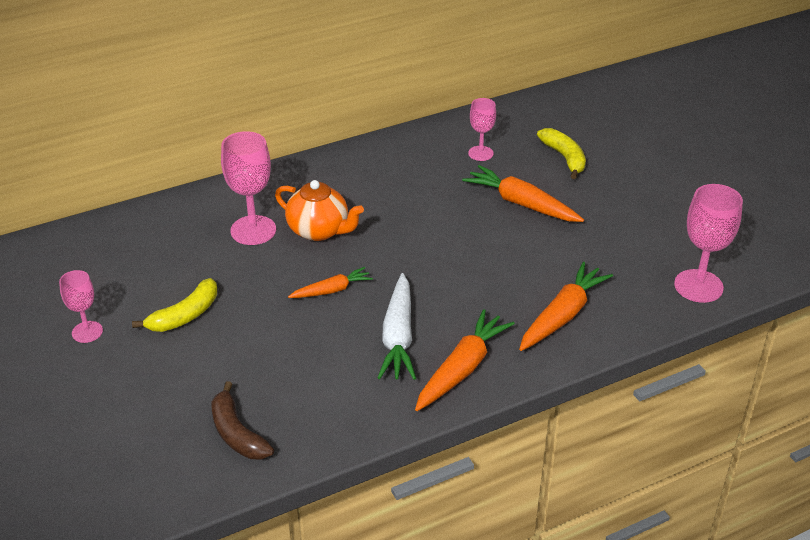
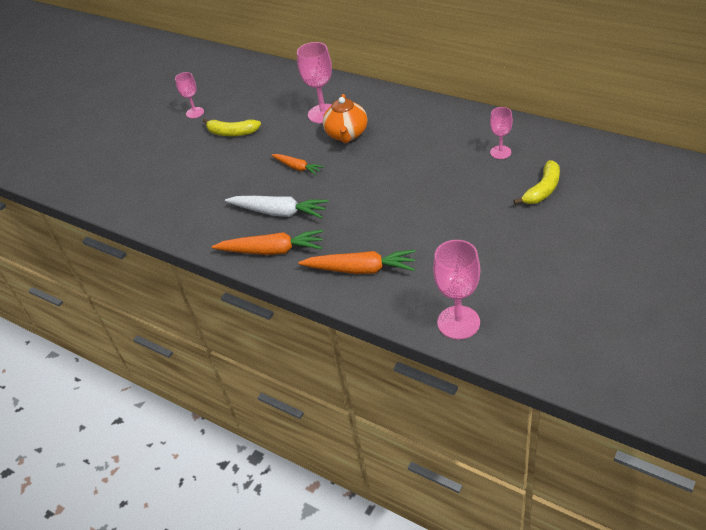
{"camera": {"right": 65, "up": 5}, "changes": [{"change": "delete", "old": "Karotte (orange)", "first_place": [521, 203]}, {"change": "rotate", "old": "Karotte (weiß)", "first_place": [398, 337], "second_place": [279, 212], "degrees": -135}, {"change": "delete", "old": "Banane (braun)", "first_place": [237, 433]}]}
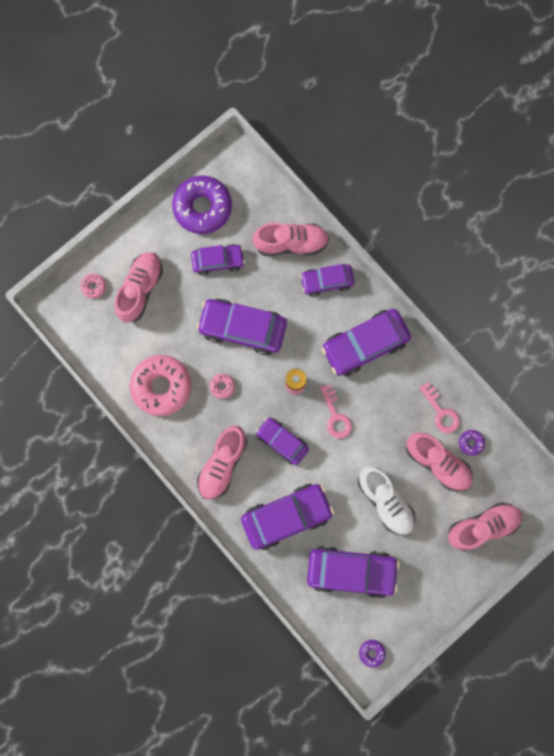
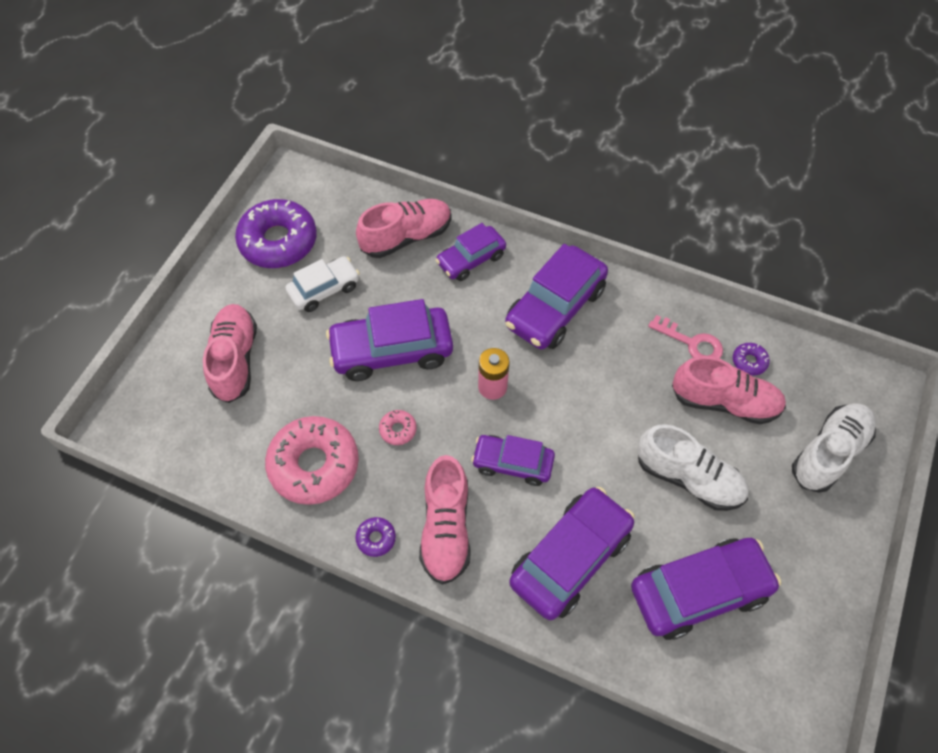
{"camera": {"right": -25, "up": -20}, "changes": [{"change": "recolor", "old": "Auto (lila)", "new": "Auto (weiß)", "first_place": [218, 261], "second_place": [324, 289]}, {"change": "delete", "old": "Donut (rosa)", "first_place": [94, 286]}, {"change": "delete", "old": "Schlüssel (rosa)", "first_place": [335, 416]}, {"change": "recolor", "old": "Schuh (rosa)", "new": "Schuh (weiß)", "first_place": [482, 526], "second_place": [828, 453]}, {"change": "move", "old": "Donut (lila)", "first_place": [371, 652], "second_place": [376, 538]}]}
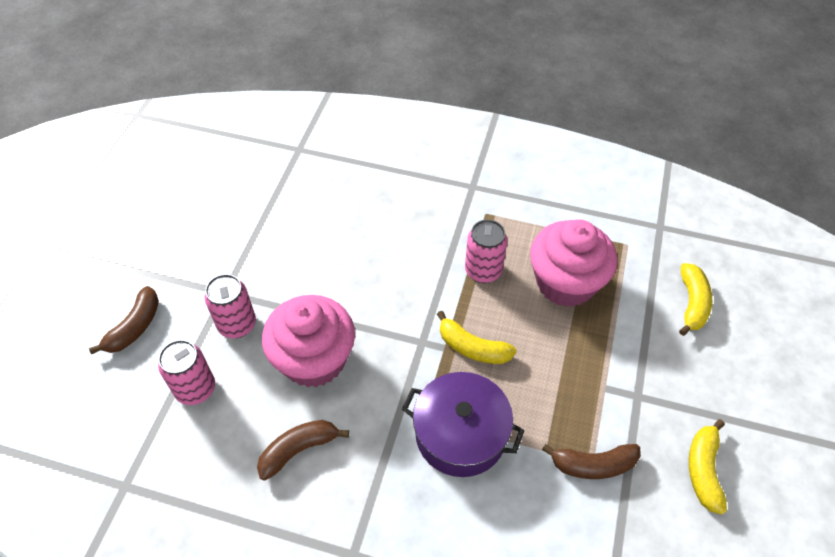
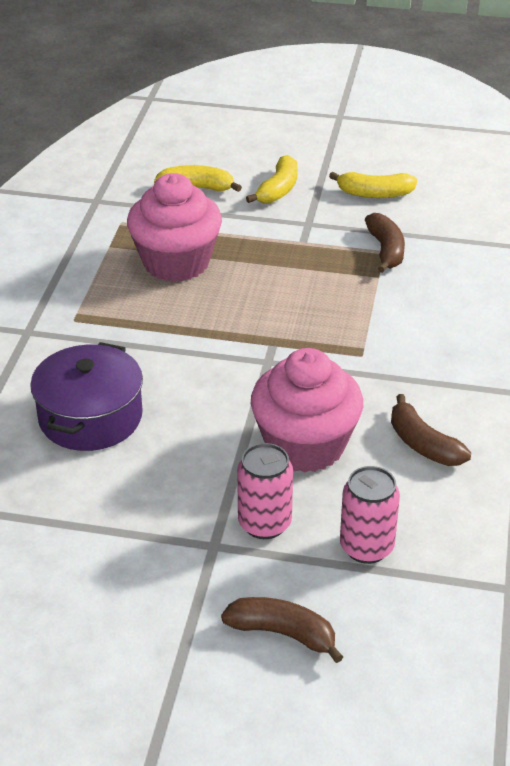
{"camera": {"right": -95, "up": -15}, "changes": [{"change": "delete", "old": "Dose (rosa)", "first_place": [483, 271]}, {"change": "move", "old": "Banane (gelb)", "first_place": [472, 347], "second_place": [278, 189]}, {"change": "move", "old": "Kochtopf (lila)", "first_place": [460, 434], "second_place": [90, 417]}]}
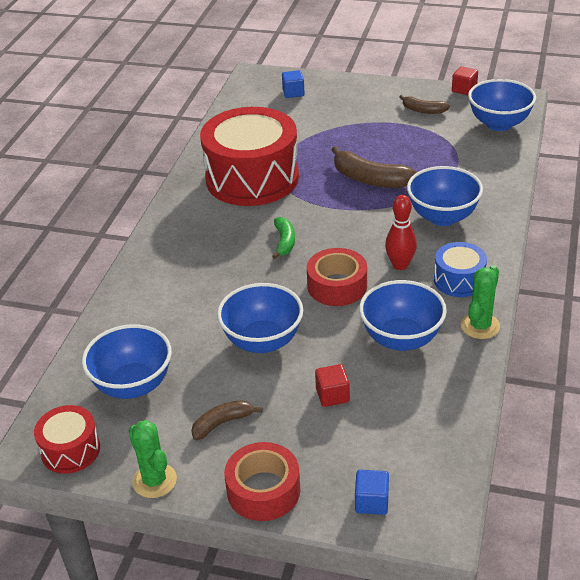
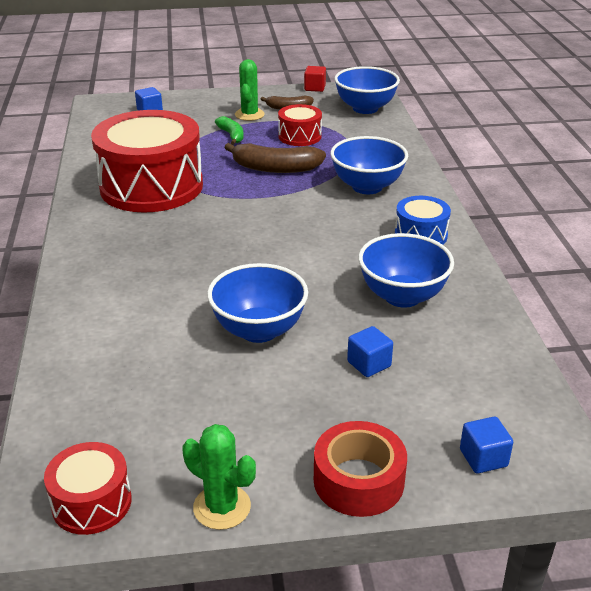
{"camera": {"right": -25, "up": -5}, "changes": [{"change": "delete", "old": "Bowlingkegel (rot)", "first_place": [400, 265]}, {"change": "move", "old": "Banane (grün)", "first_place": [284, 242], "second_place": [231, 135]}, {"change": "delete", "old": "Klebeband (rot)", "first_place": [337, 286]}, {"change": "move", "old": "Kaktus (grün)", "first_place": [480, 326], "second_place": [249, 115]}, {"change": "delete", "old": "Schüssel (blau)", "first_place": [133, 385]}, {"change": "recolor", "old": "Kubus (rot)", "new": "Kubus (blau)", "first_place": [332, 395], "second_place": [369, 364]}, {"change": "delete", "old": "Banane (braun)", "first_place": [222, 423]}, {"change": "insert", "new": "Trommel (rot)", "second_place": [300, 136]}]}
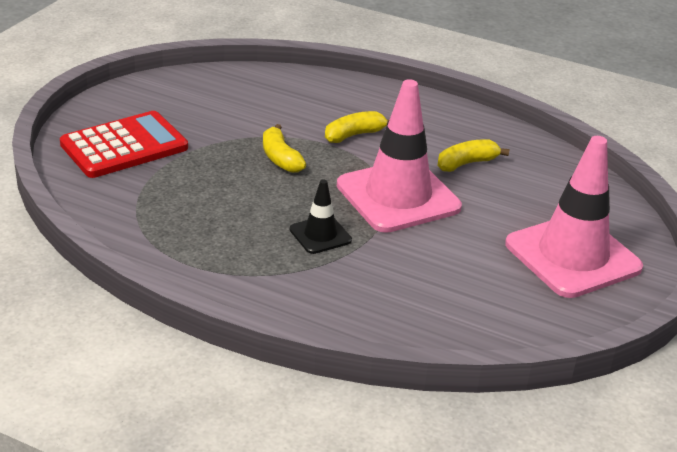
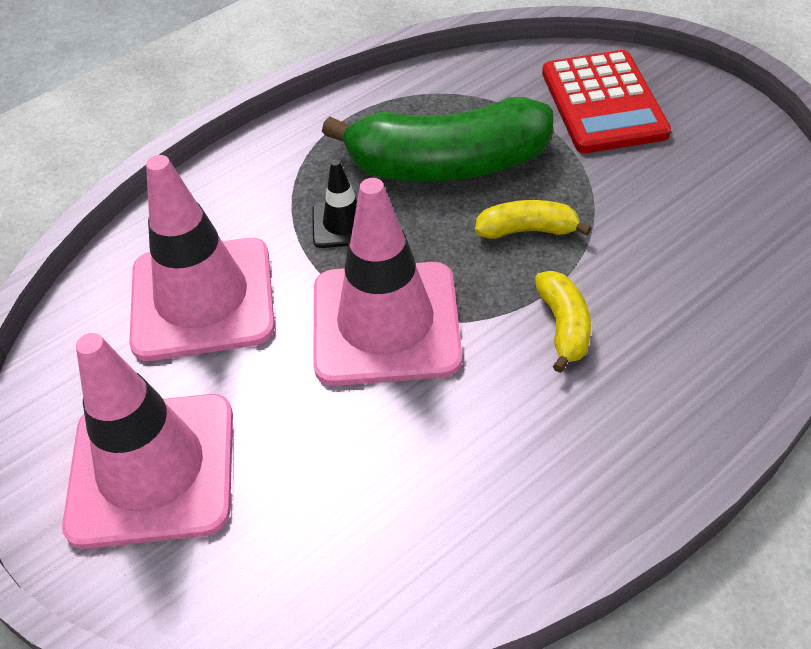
{"camera": {"right": 120, "up": 15}, "changes": [{"change": "delete", "old": "Banane (gelb)", "first_place": [466, 163]}, {"change": "insert", "new": "Banane (grün)", "second_place": [448, 164]}, {"change": "insert", "new": "Leitkegel (rosa)", "second_place": [202, 299]}]}
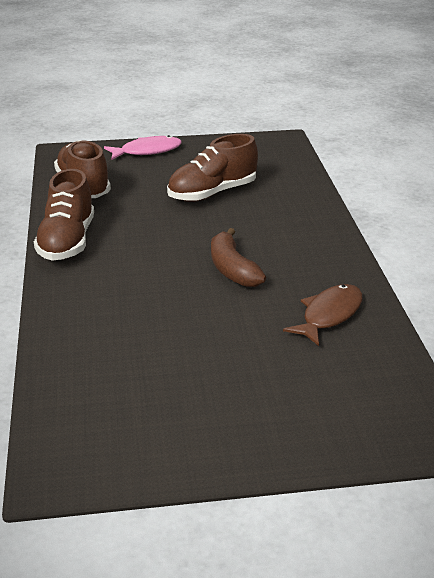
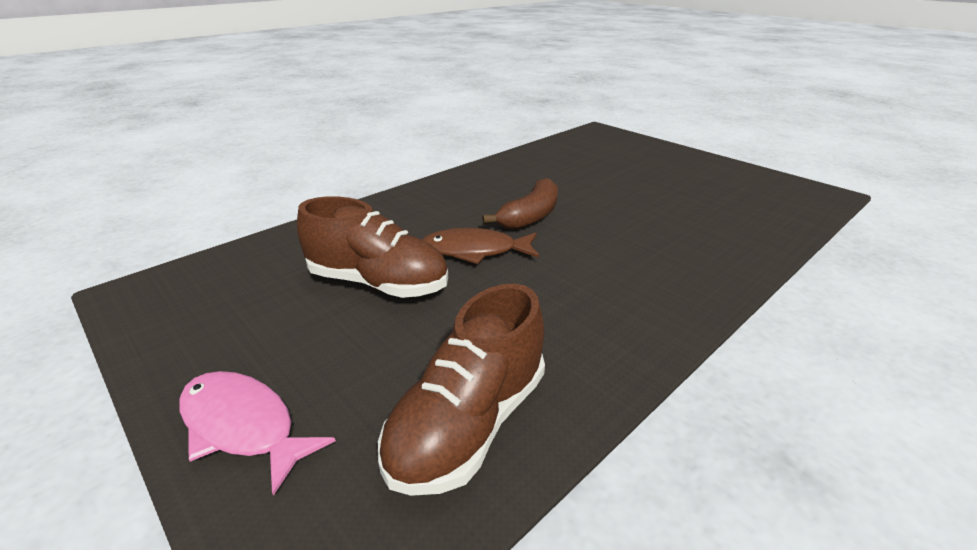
{"camera": {"right": -125, "up": 0}, "changes": [{"change": "delete", "old": "Schuh (braun)", "first_place": [67, 242]}, {"change": "move", "old": "Fisch (braun)", "first_place": [329, 315], "second_place": [475, 251]}]}
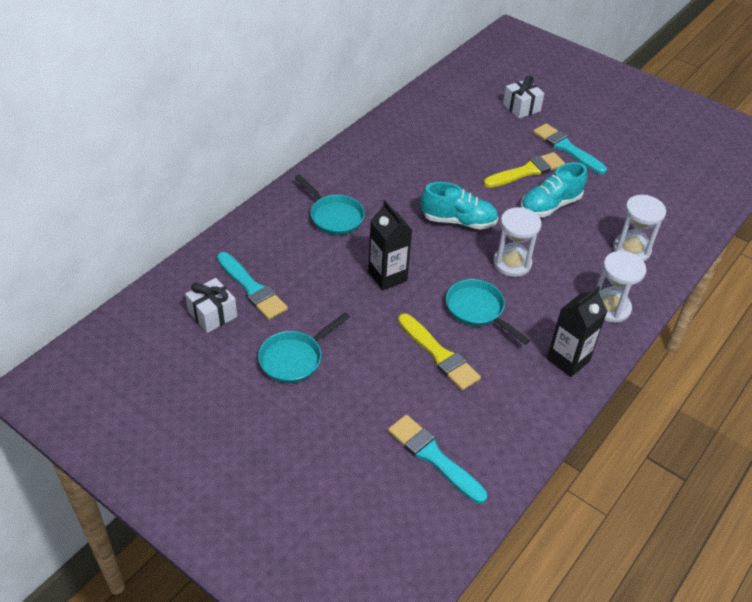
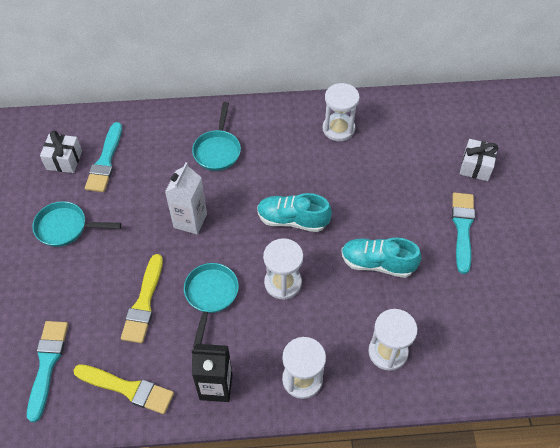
{"camera": {"right": 50, "up": 10}, "changes": [{"change": "move", "old": "Pinsel (gelb)", "first_place": [527, 171], "second_place": [128, 389]}, {"change": "rotate", "old": "Schuh (türkis)", "first_place": [458, 221], "second_place": [292, 220], "degrees": 135}, {"change": "recolor", "old": "Getränkekarton (schwarz)", "new": "Getränkekarton (weiß)", "first_place": [387, 276], "second_place": [190, 221]}, {"change": "insert", "new": "Sanduhr (weiß)", "second_place": [338, 129]}]}
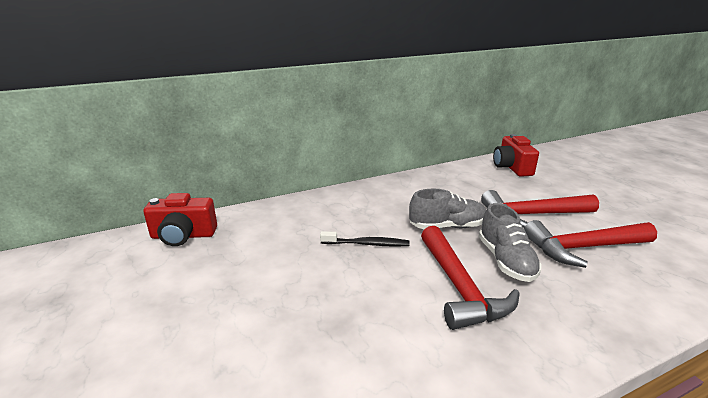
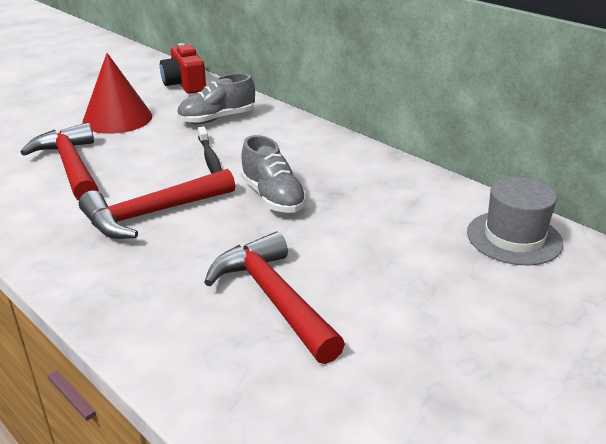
{"camera": {"right": 70, "up": 5}, "changes": [{"change": "replace", "old": "Kamera (rot)", "new": "Hut (grau)", "first_place": [512, 167], "second_place": [514, 238]}, {"change": "move", "old": "Hammer (rot)", "first_place": [532, 215], "second_place": [71, 166]}, {"change": "move", "old": "Schuh (grau)", "first_place": [506, 261], "second_place": [217, 119]}, {"change": "insert", "new": "Kegel (rot)", "second_place": [117, 118]}]}
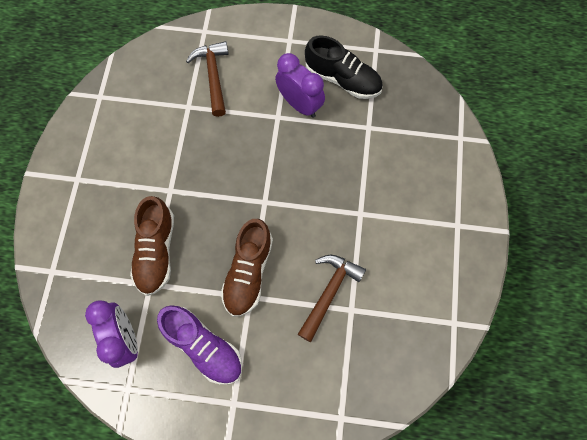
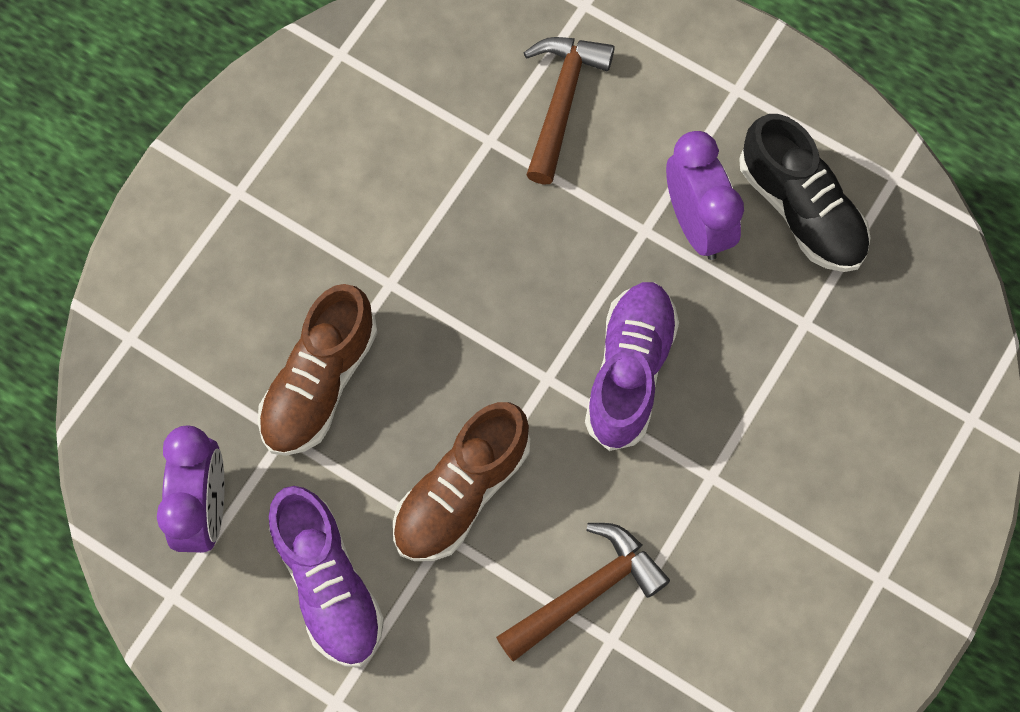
{"camera": {"right": 25, "up": 0}, "changes": [{"change": "insert", "new": "Schuh (lila)", "second_place": [629, 371]}]}
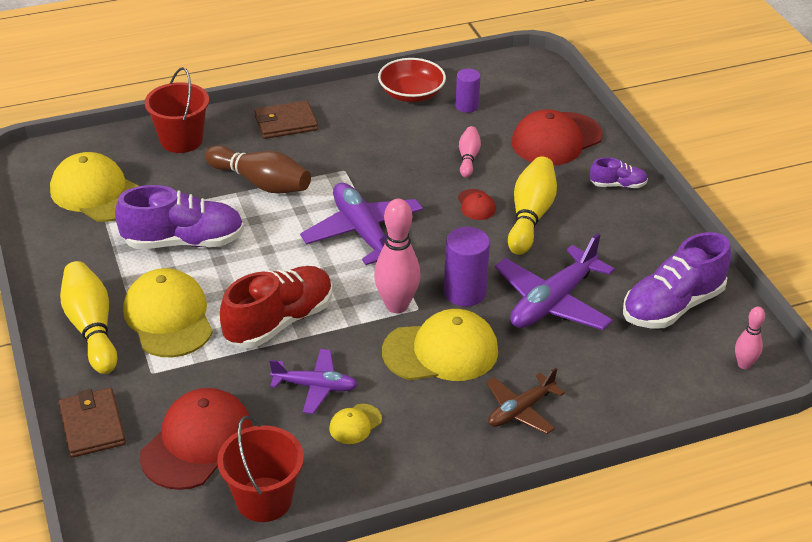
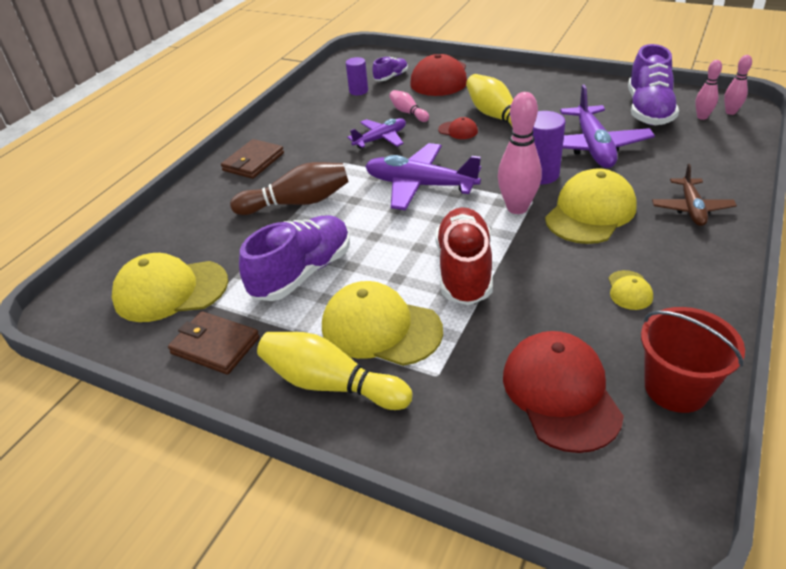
{"camera": {"right": -40, "up": 0}, "changes": [{"change": "delete", "old": "Schüssel (rot)", "first_place": [411, 94]}, {"change": "delete", "old": "Eimer (rot)", "first_place": [181, 140]}, {"change": "move", "old": "Schuh (lila)", "first_place": [617, 185], "second_place": [391, 77]}, {"change": "move", "old": "Flugzeug (lila)", "first_place": [315, 387], "second_place": [380, 139]}, {"change": "move", "old": "Geldbörse (braun)", "first_place": [92, 425], "second_place": [215, 346]}, {"change": "insert", "new": "Bowlingkegel (rosa)", "second_place": [702, 117]}]}
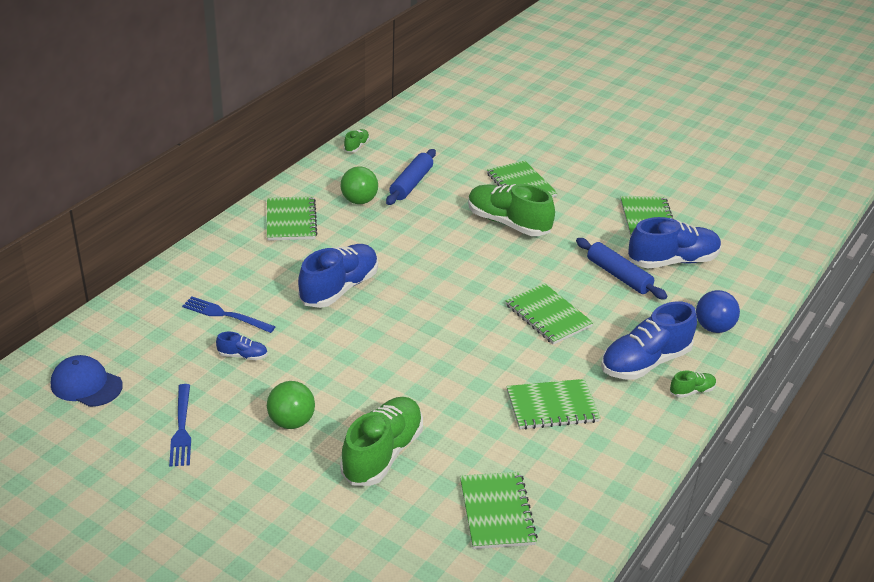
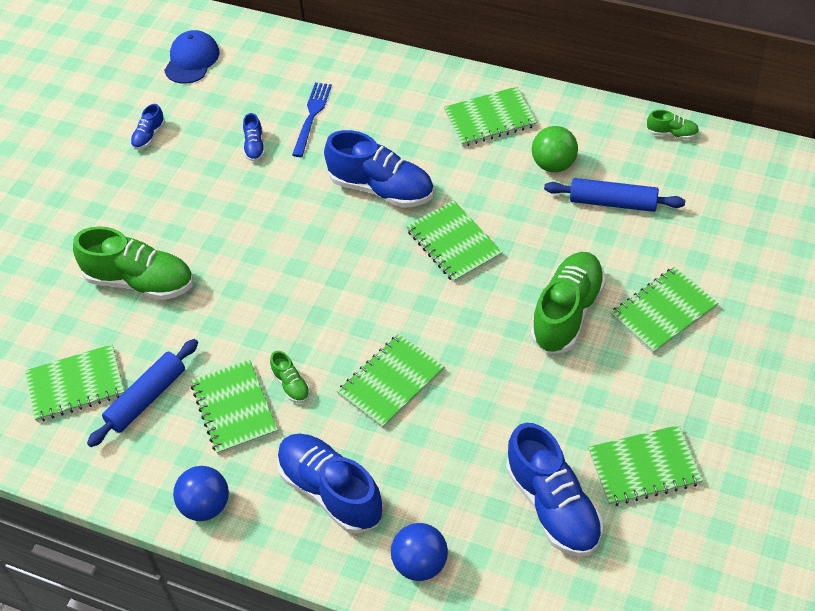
{"camera": {"right": 85, "up": 15}, "changes": [{"change": "move", "old": "Nudelholz (blau)", "first_place": [618, 276], "second_place": [146, 398]}, {"change": "move", "old": "Schuh (grün)", "first_place": [691, 391], "second_place": [291, 385]}, {"change": "delete", "old": "Ball (grün)", "first_place": [291, 422]}, {"change": "replace", "old": "Gabel (blau)", "new": "Schuh (blau)", "first_place": [181, 428], "second_place": [149, 136]}, {"change": "insert", "new": "Notizbuch (grün)", "second_place": [454, 243]}, {"change": "insert", "new": "Ball (blau)", "second_place": [206, 506]}]}
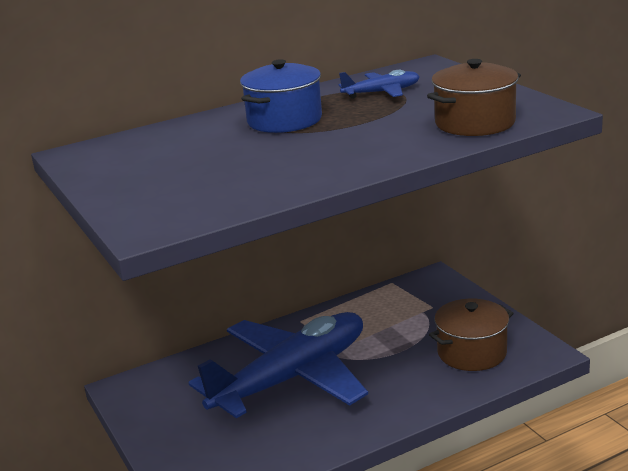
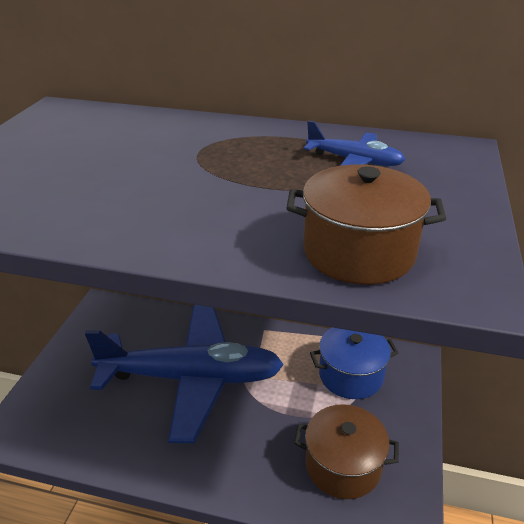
{"camera": {"right": 40, "up": 10}, "changes": [{"change": "move", "old": "Kochtopf (blau)", "first_place": [284, 120], "second_place": [351, 375]}]}
